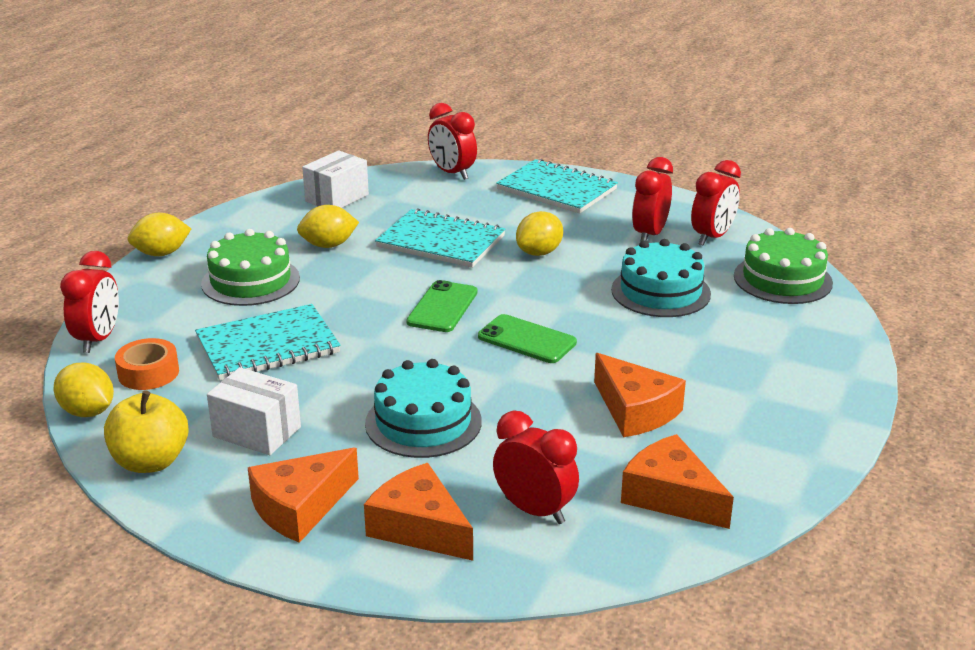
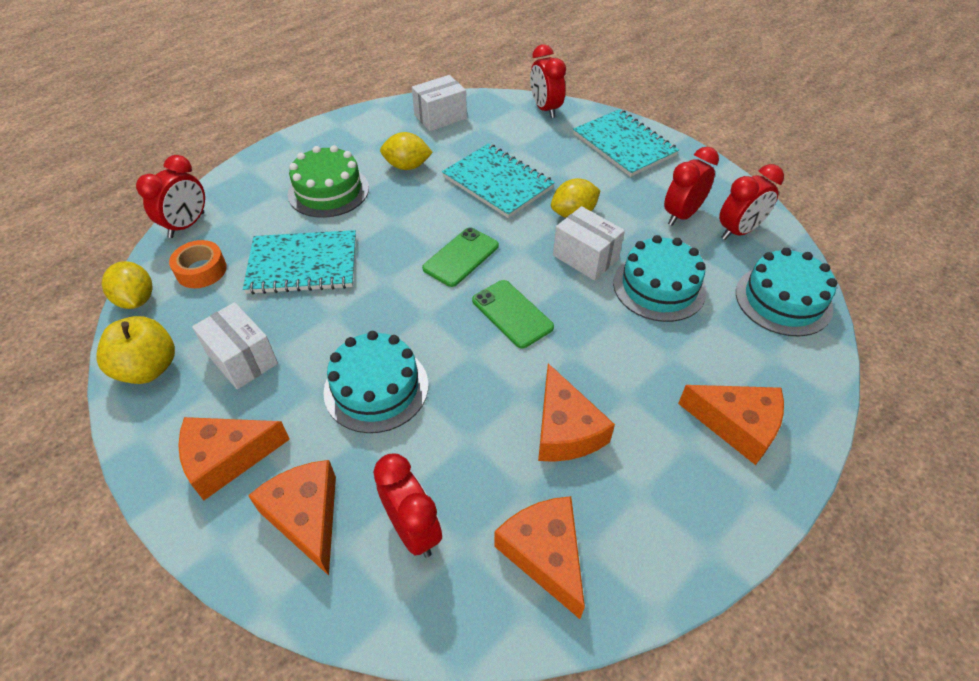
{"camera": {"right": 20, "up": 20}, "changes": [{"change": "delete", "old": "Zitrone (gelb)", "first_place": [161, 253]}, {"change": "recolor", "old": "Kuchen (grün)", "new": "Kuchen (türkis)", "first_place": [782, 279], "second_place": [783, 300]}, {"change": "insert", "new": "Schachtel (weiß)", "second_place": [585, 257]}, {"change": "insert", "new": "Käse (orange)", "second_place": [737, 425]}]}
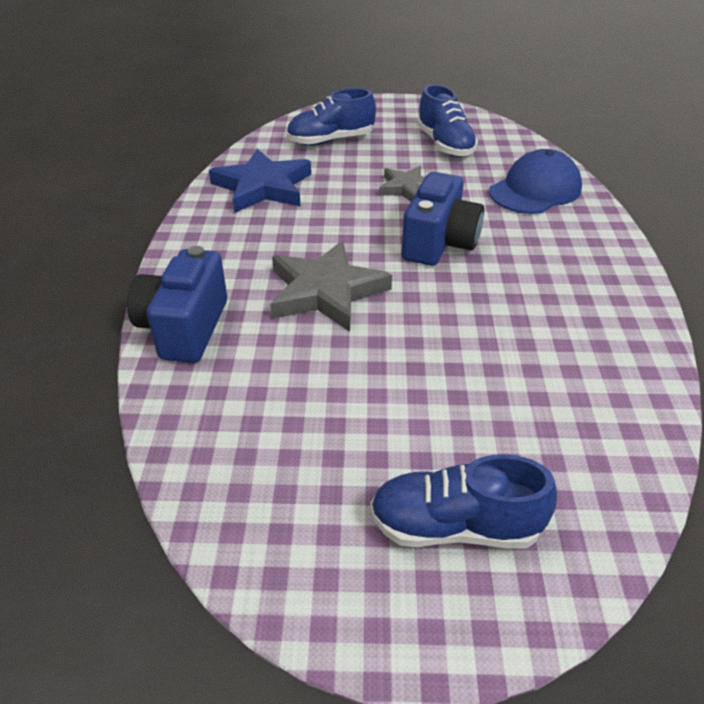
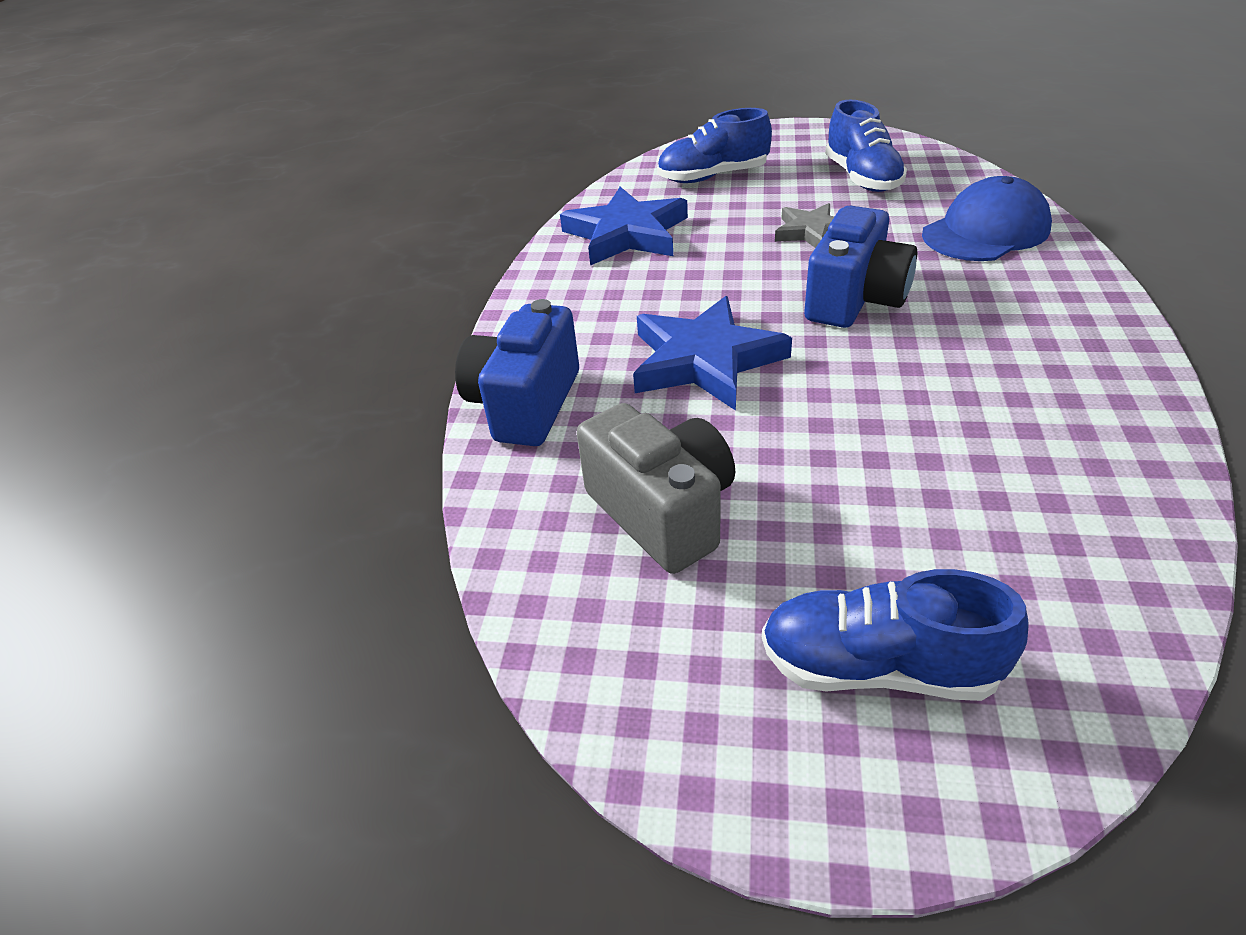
{"camera": {"right": 10, "up": 0}, "changes": [{"change": "recolor", "old": "Stern (grau)", "new": "Stern (blau)", "first_place": [326, 291], "second_place": [704, 360]}, {"change": "insert", "new": "Kamera (grau)", "second_place": [662, 512]}]}
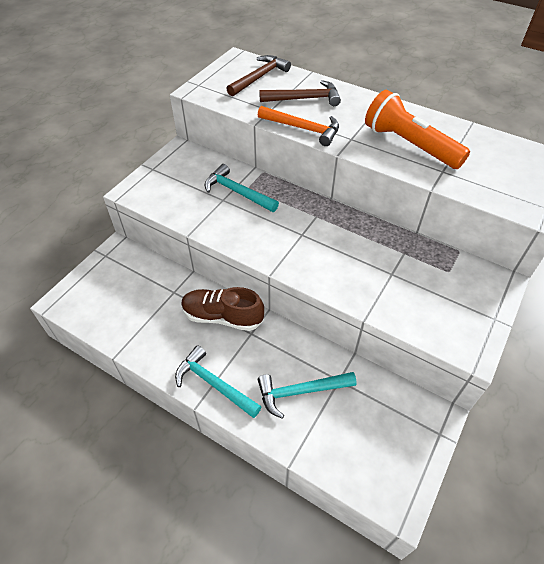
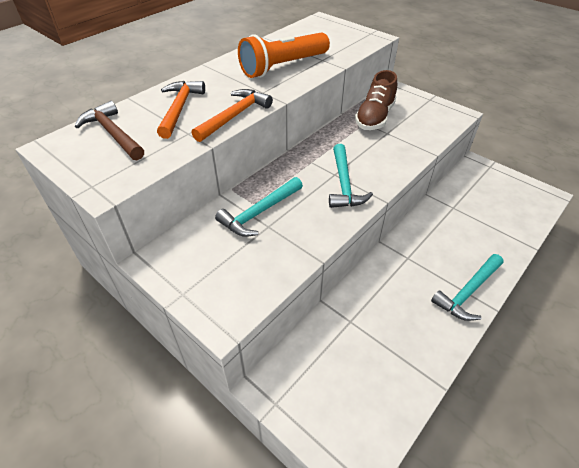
{"camera": {"right": -80, "up": -5}, "changes": [{"change": "recolor", "old": "Hammer (braun)", "new": "Hammer (orange)", "first_place": [304, 99], "second_place": [179, 109]}, {"change": "move", "old": "Schuh (braun)", "first_place": [222, 317], "second_place": [374, 117]}, {"change": "move", "old": "Hammer (türkis)", "first_place": [301, 392], "second_place": [344, 184]}]}
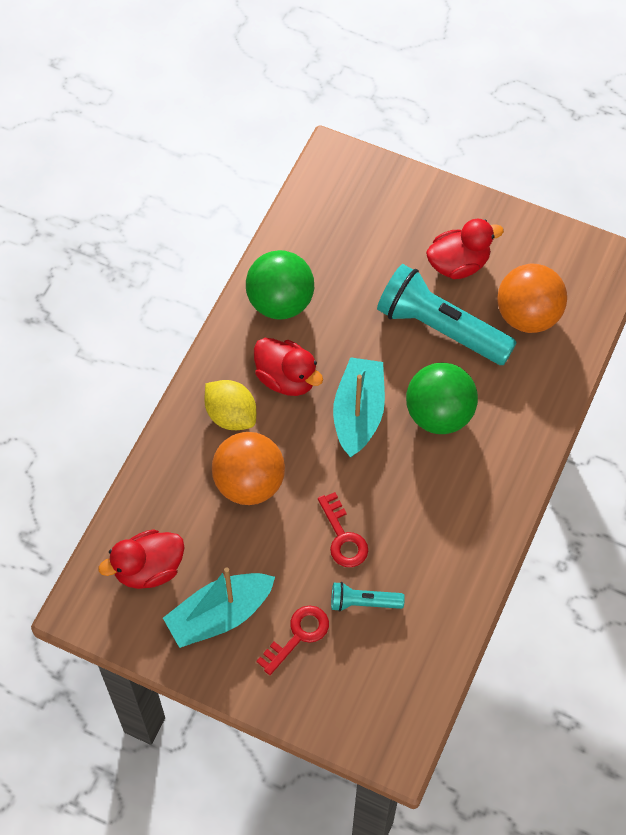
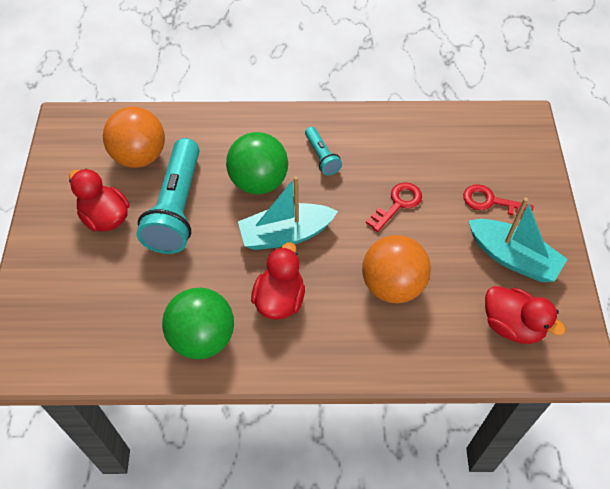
{"camera": {"right": -115, "up": -5}, "changes": [{"change": "delete", "old": "Zitrone (gelb)", "first_place": [231, 415]}, {"change": "move", "old": "Taschenlampe (türkis)", "first_place": [363, 602], "second_place": [321, 157]}]}
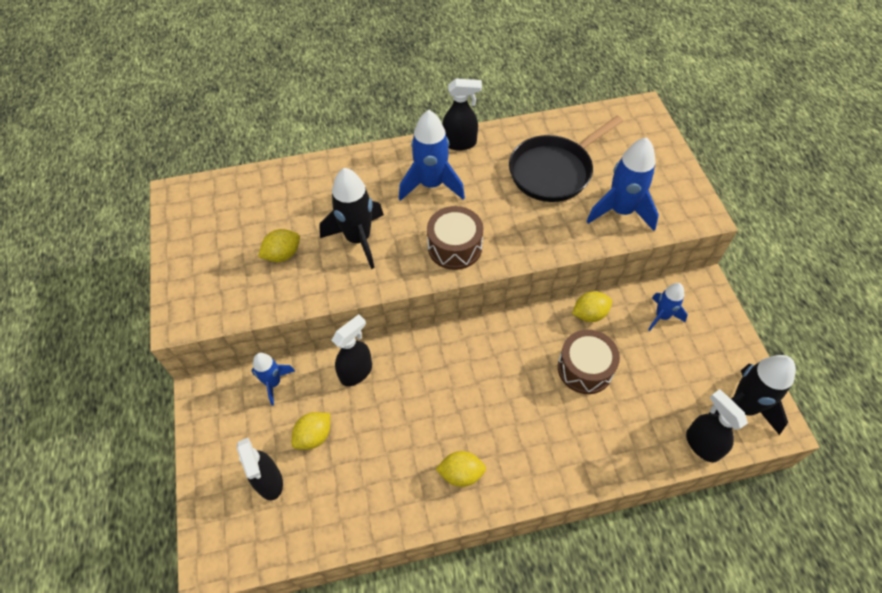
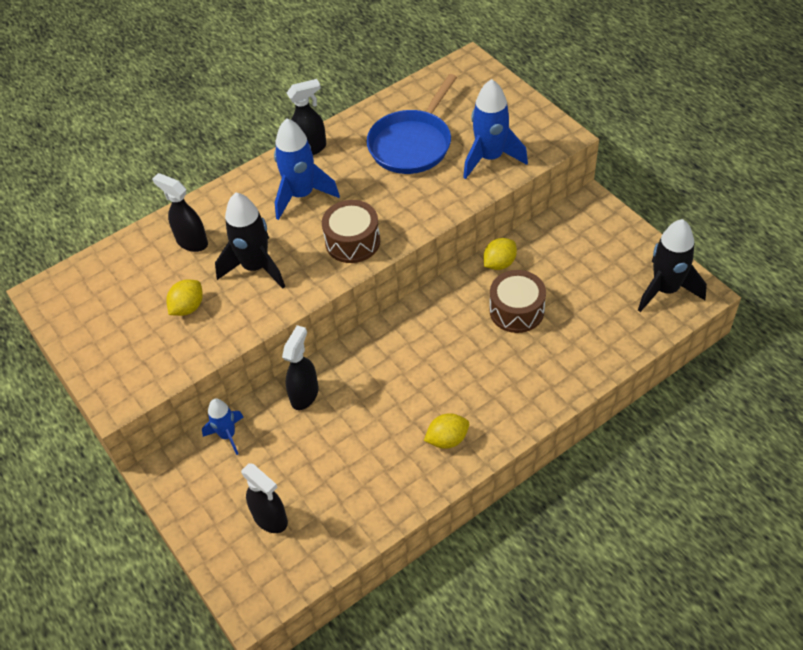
{"camera": {"right": -20, "up": -5}, "changes": [{"change": "recolor", "old": "Pfanne (schwarz)", "new": "Pfanne (blau)", "first_place": [553, 171], "second_place": [412, 144]}, {"change": "delete", "old": "Rakete (blau)", "first_place": [662, 316]}, {"change": "move", "old": "Sprühflasche (schwarz)", "first_place": [702, 444], "second_place": [191, 242]}, {"change": "delete", "old": "Zitrone (gelb)", "first_place": [314, 436]}]}
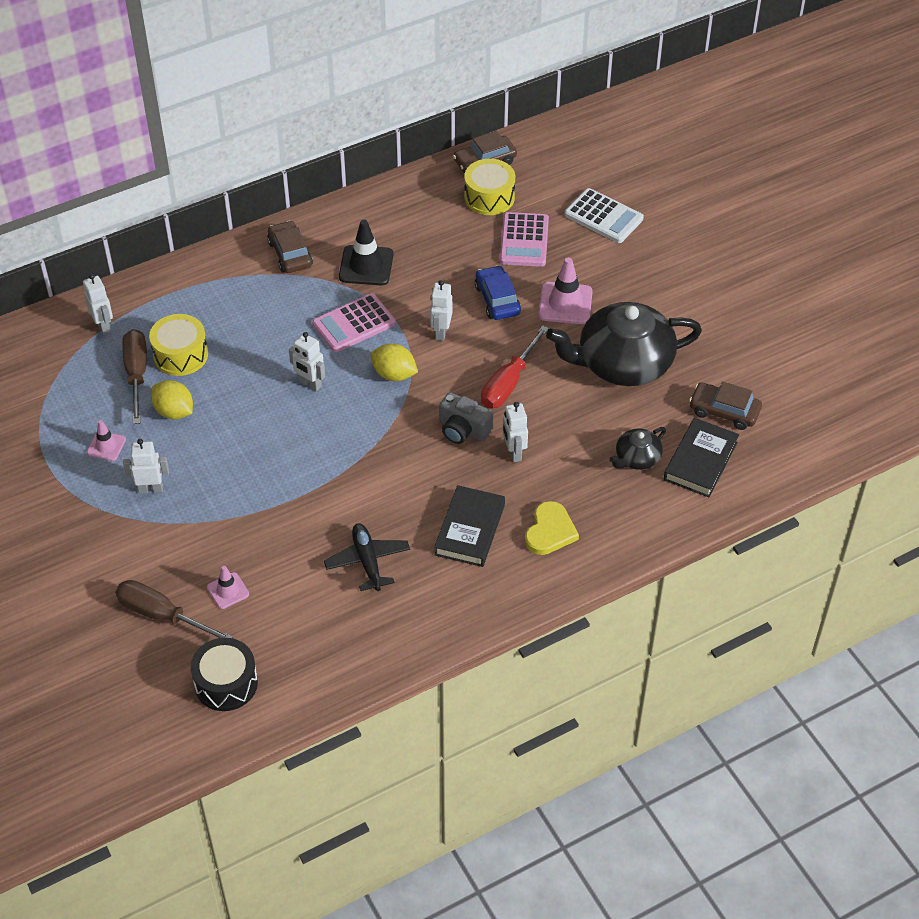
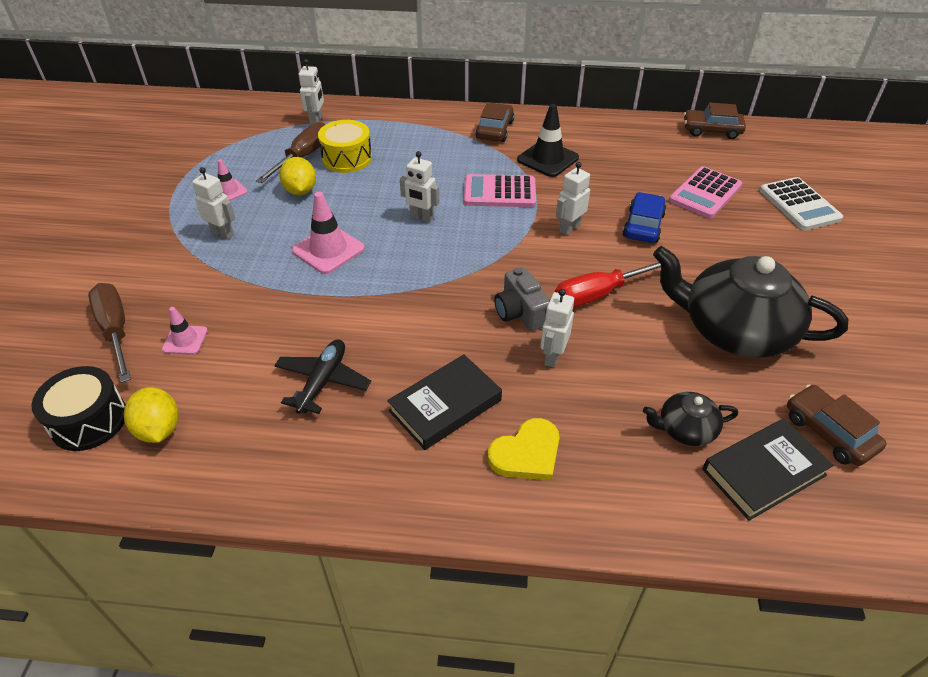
{"camera": {"right": 35, "up": -5}, "changes": [{"change": "delete", "old": "Trommel (gelb)", "first_place": [489, 197]}, {"change": "move", "old": "Leitkegel (rosa)", "first_place": [565, 303], "second_place": [328, 250]}, {"change": "rotate", "old": "Roboter (weiß)", "first_place": [310, 384], "second_place": [421, 217], "degrees": -45}, {"change": "move", "old": "Zitrone (gelb)", "first_place": [394, 374], "second_place": [159, 429]}]}
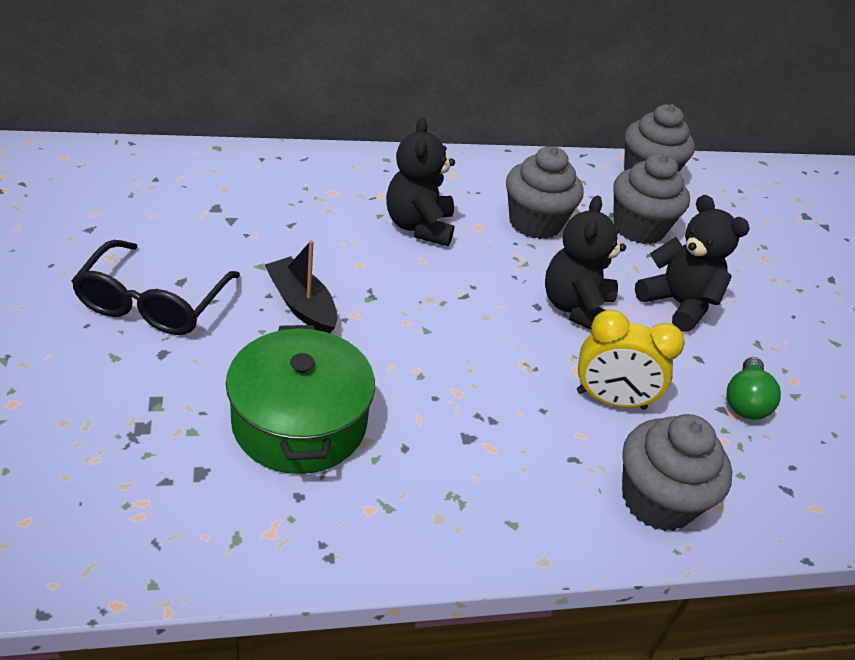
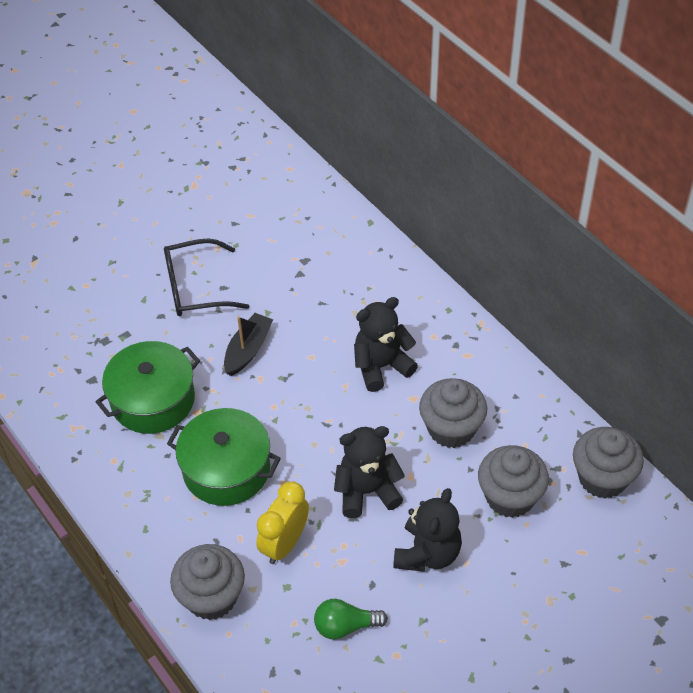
{"camera": {"right": 70, "up": 10}, "changes": [{"change": "rotate", "old": "Wecker (gelb)", "first_place": [611, 400], "second_place": [284, 544], "degrees": 45}, {"change": "insert", "new": "Kochtopf (grün)", "second_place": [226, 469]}]}
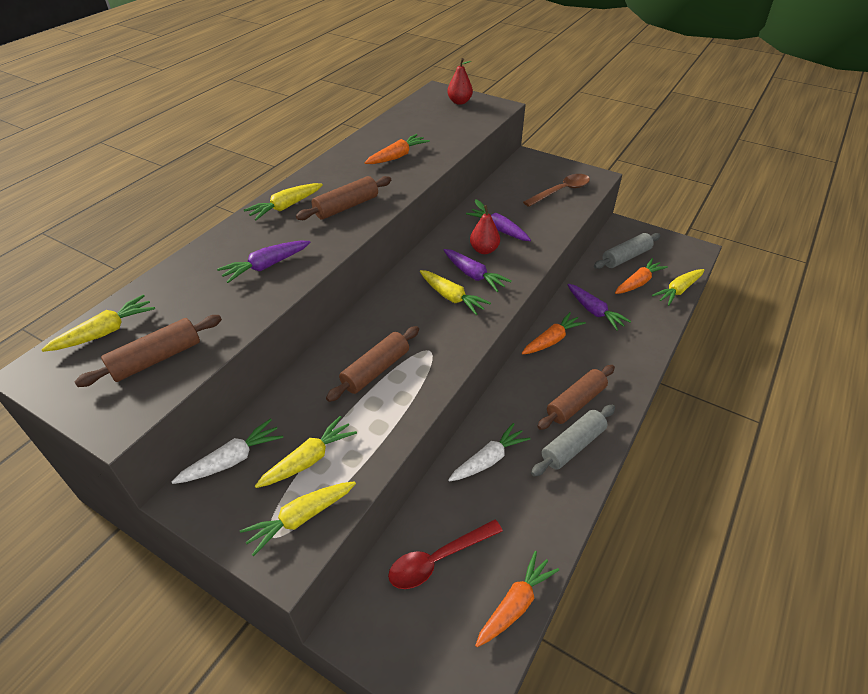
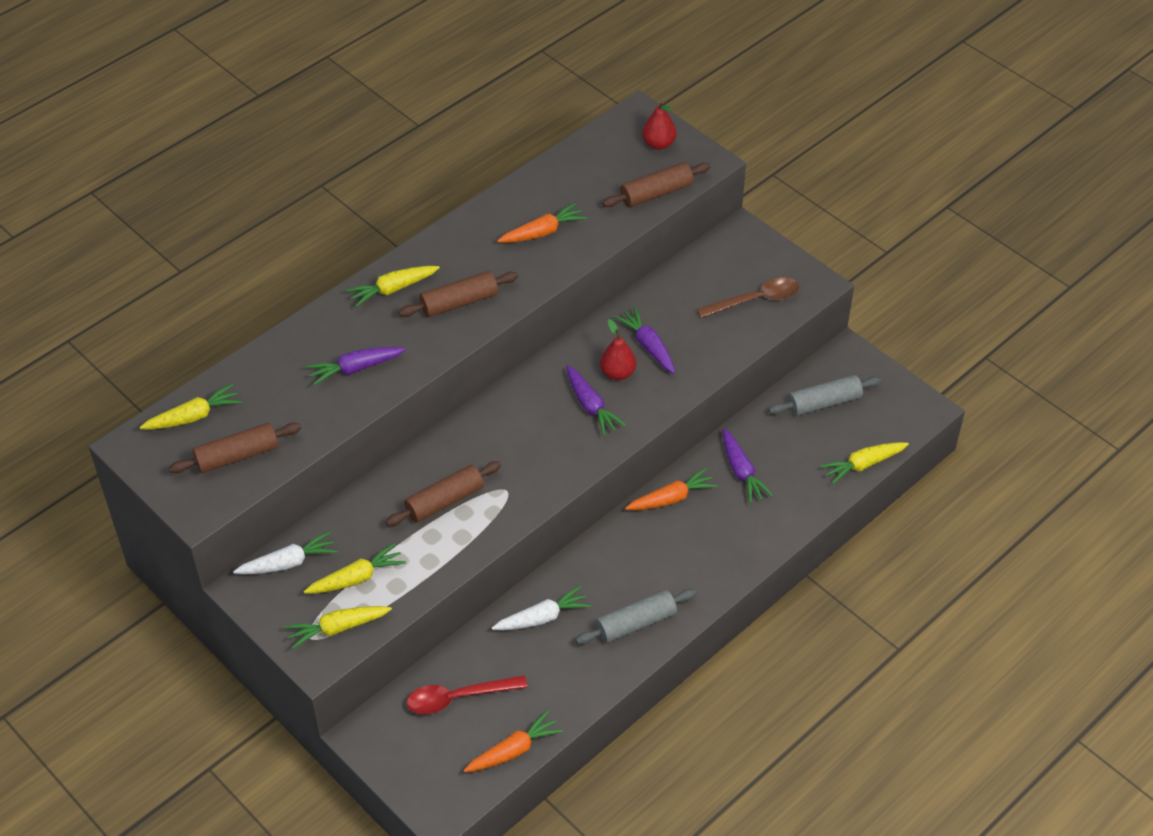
{"camera": {"right": 15, "up": 5}, "changes": [{"change": "delete", "old": "Karotte (orange)", "first_place": [638, 283]}, {"change": "delete", "old": "Karotte (gelb)", "first_place": [451, 297]}, {"change": "move", "old": "Nudelholz (braun)", "first_place": [575, 403], "second_place": [656, 193]}]}
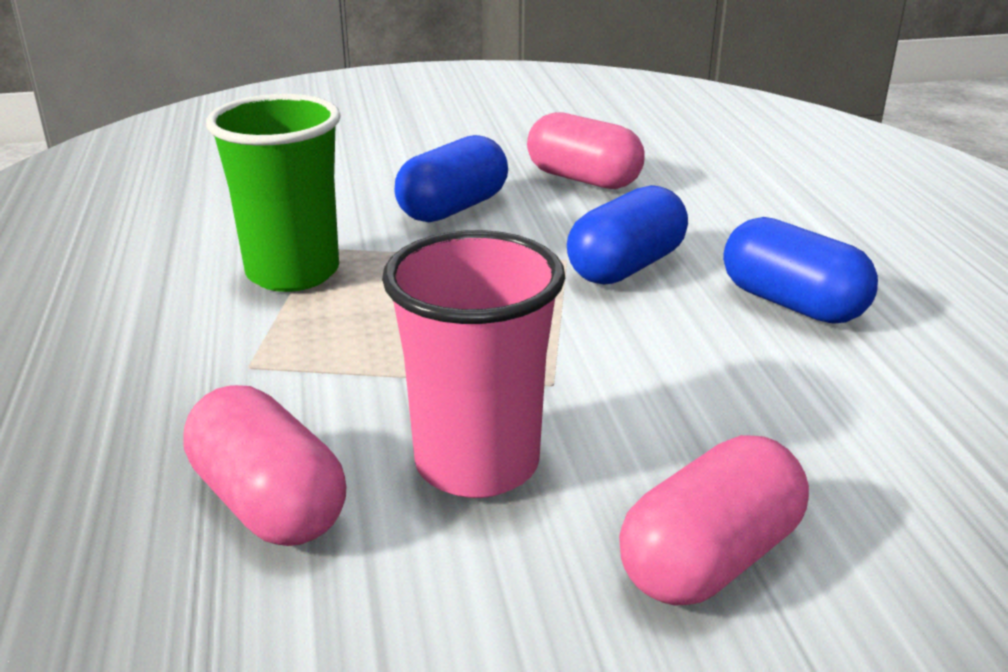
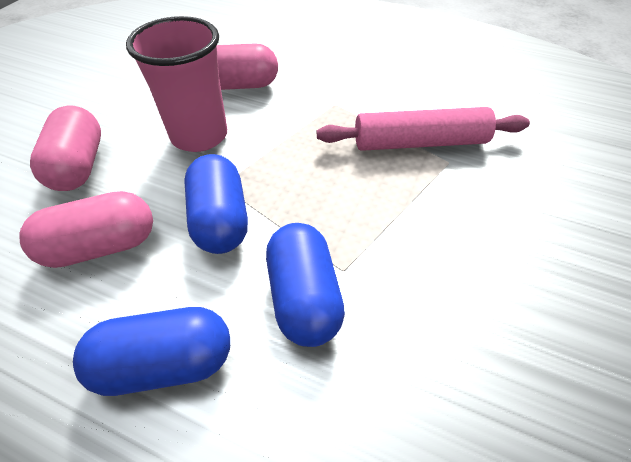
{"camera": {"right": 125, "up": 20}, "changes": [{"change": "replace", "old": "Becher (grün)", "new": "Nudelholz (rosa)", "first_place": [293, 272], "second_place": [420, 142]}, {"change": "move", "old": "Kapsel (rosa)", "first_place": [583, 179], "second_place": [101, 246]}, {"change": "move", "old": "Kapsel (blau)", "first_place": [453, 208], "second_place": [220, 220]}]}
